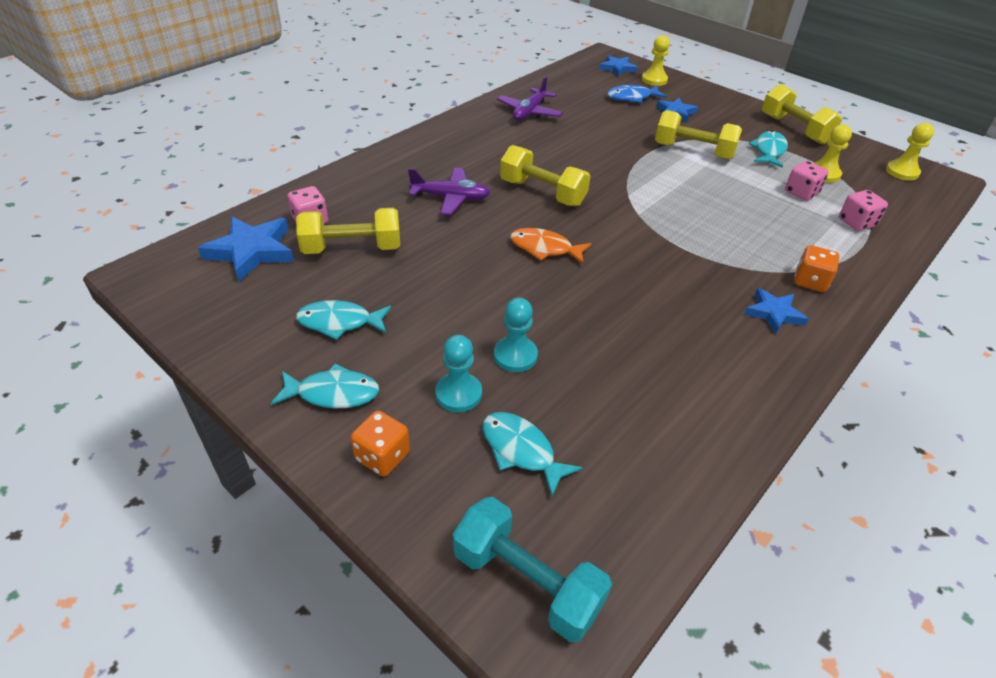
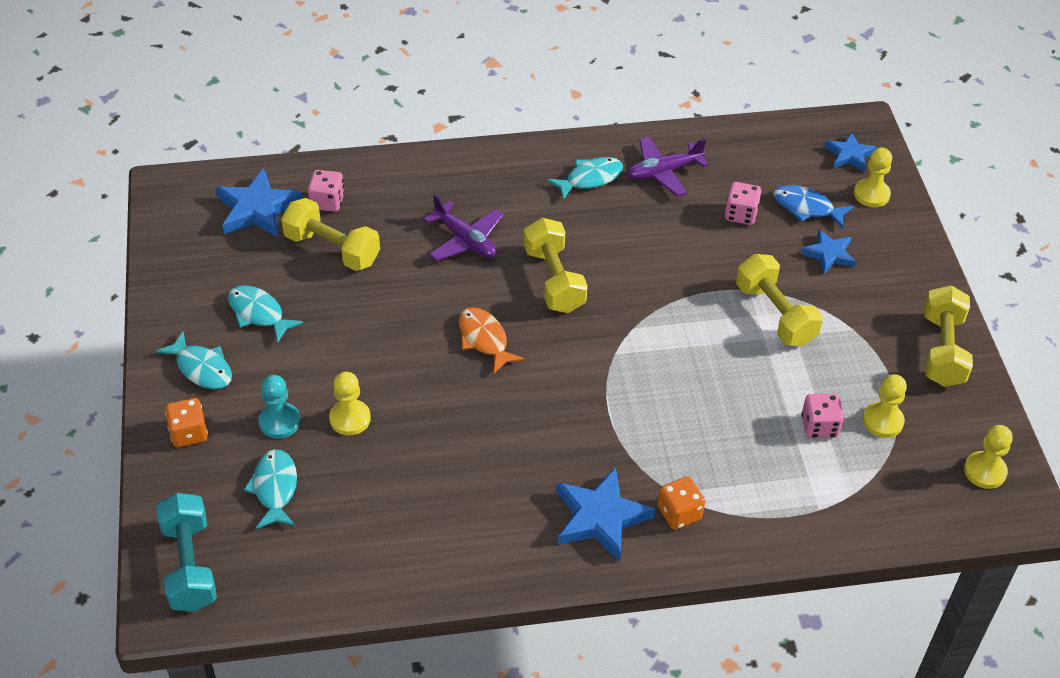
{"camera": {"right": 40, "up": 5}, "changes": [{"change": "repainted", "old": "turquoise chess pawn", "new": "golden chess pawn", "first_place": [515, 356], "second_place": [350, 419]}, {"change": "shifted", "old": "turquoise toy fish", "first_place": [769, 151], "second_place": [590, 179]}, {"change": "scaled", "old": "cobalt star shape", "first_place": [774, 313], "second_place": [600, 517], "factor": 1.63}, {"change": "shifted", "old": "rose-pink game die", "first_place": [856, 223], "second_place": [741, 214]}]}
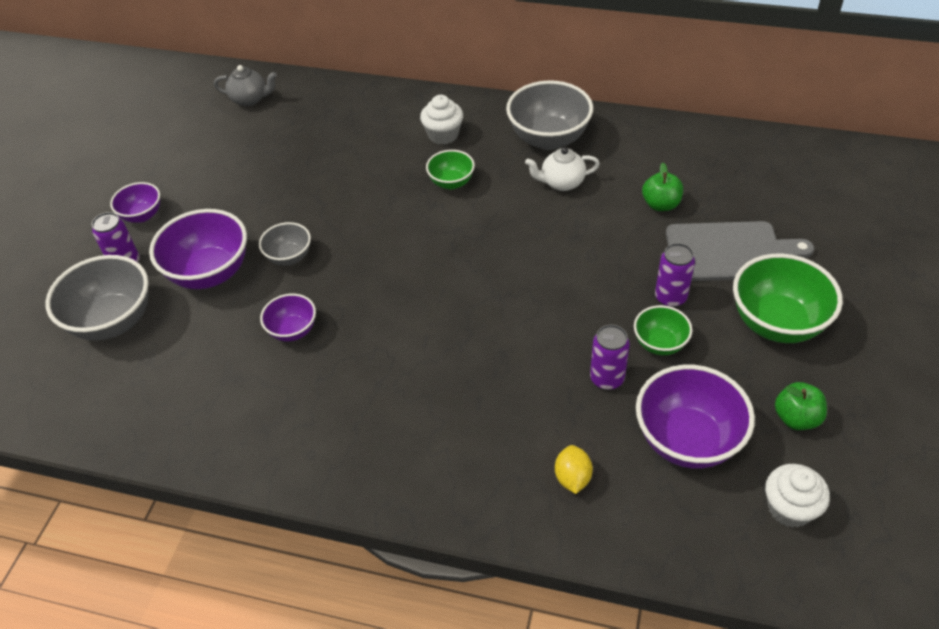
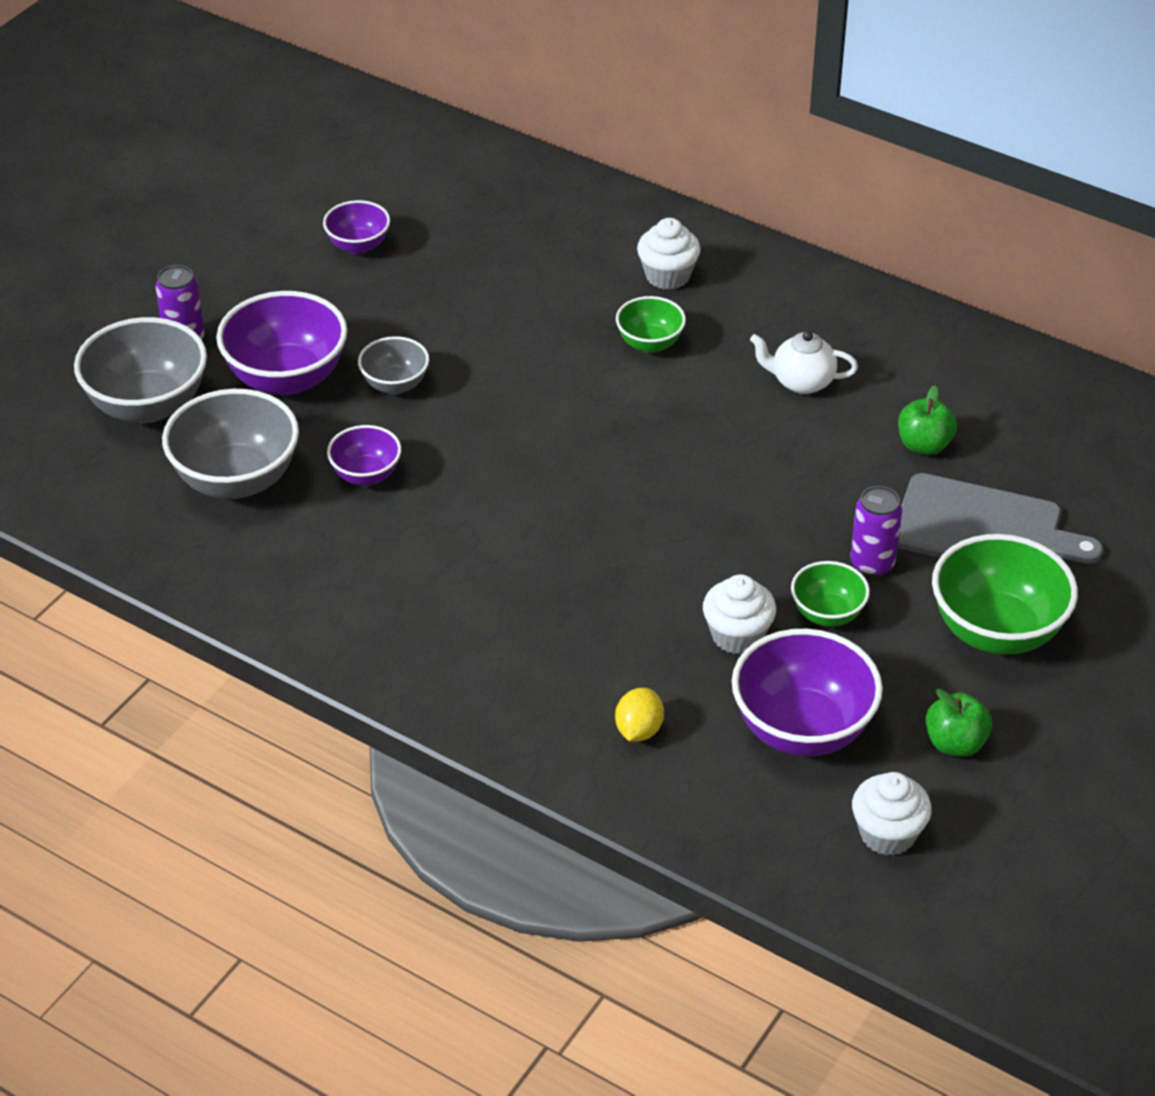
{"camera": {"right": 15, "up": -5}, "changes": [{"change": "shifted", "old": "grey deep dish", "first_place": [548, 139], "second_place": [236, 480]}, {"change": "shifted", "old": "royal purple deep dish", "first_place": [142, 215], "second_place": [358, 245]}, {"change": "swapped", "old": "royal purple soda can", "new": "snow-white fairy cake", "first_place": [607, 379], "second_place": [737, 635]}, {"change": "gone", "old": "grey china teapot", "first_place": [250, 99]}]}
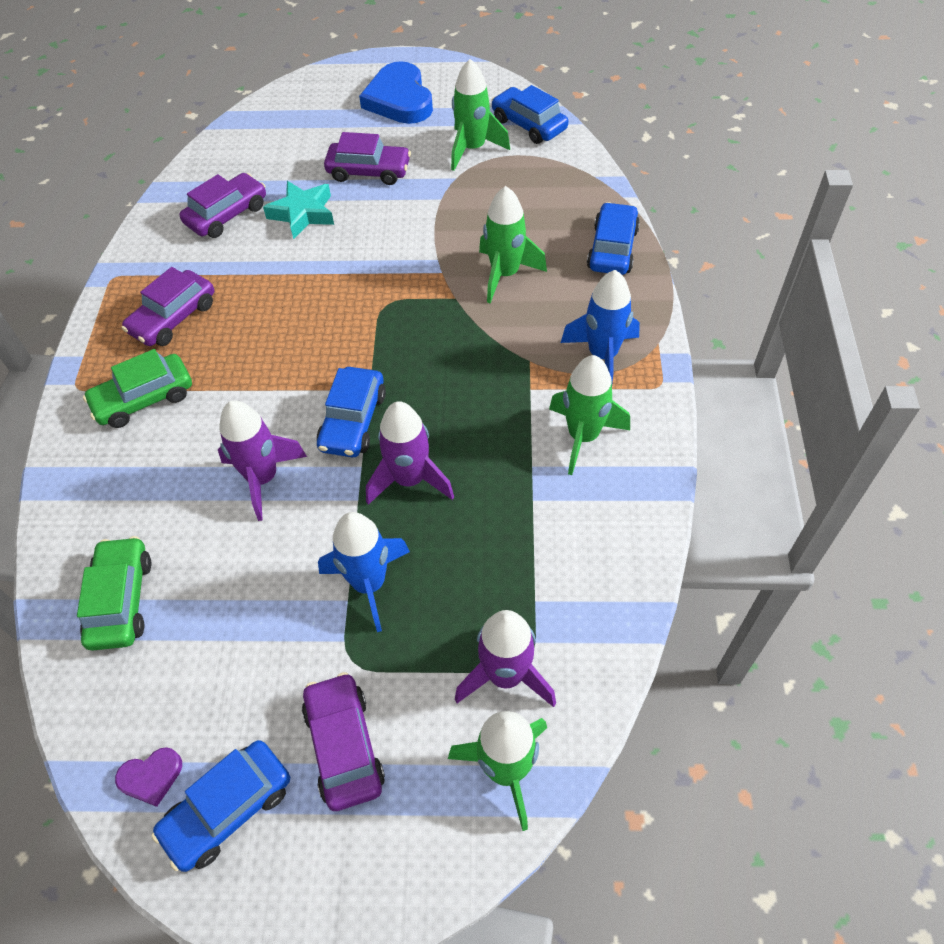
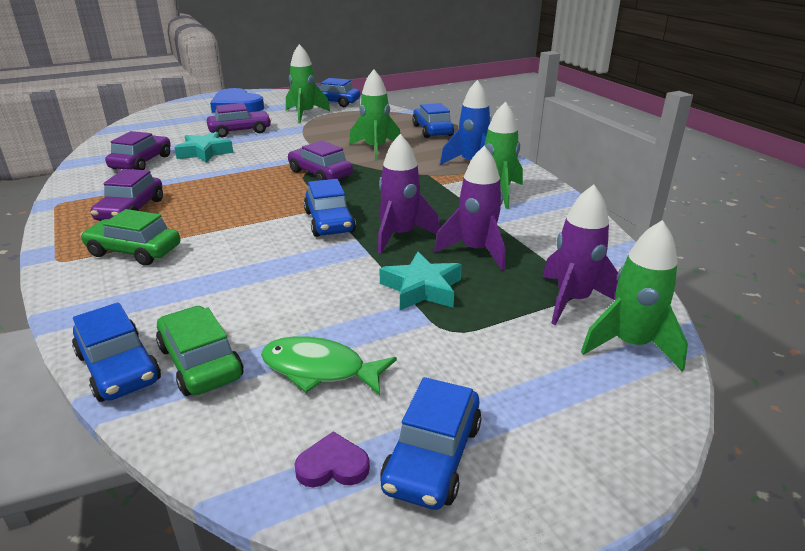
{"camera": {"right": -30, "up": -25}, "changes": [{"change": "new", "new": "cobalt automobile", "second_place": [119, 368]}, {"change": "rotated", "old": "green automobile", "first_place": [144, 399], "second_place": [134, 251], "degrees": 75}, {"change": "new", "new": "green toy fish", "second_place": [320, 369]}, {"change": "shifted", "old": "royal purple automobile", "first_place": [344, 746], "second_place": [320, 174]}, {"change": "rotated", "old": "royal purple heart shape", "first_place": [151, 777], "second_place": [332, 466], "degrees": -135}, {"change": "swapped", "old": "cobalt toy rocket", "new": "turquoise star shape", "first_place": [369, 584], "second_place": [422, 288]}, {"change": "shifted", "old": "royal purple toy rocket", "first_place": [263, 478], "second_place": [476, 251]}]}
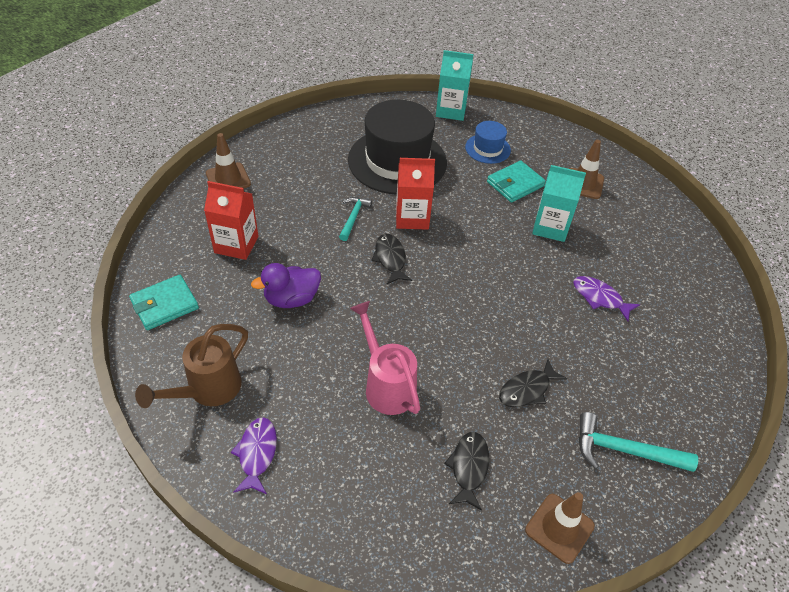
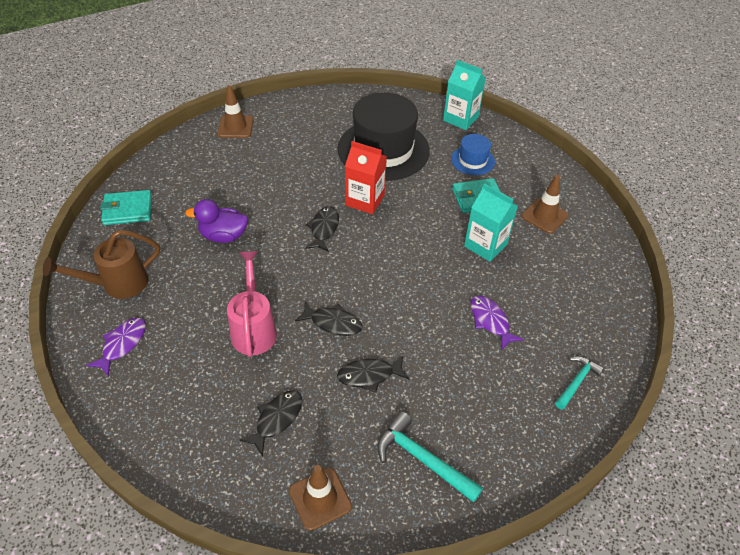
{"camera": {"right": 25, "up": 0}, "changes": [{"change": "new", "new": "ebony toy fish", "second_place": [333, 323]}, {"change": "shifted", "old": "turquoise claw hammer", "first_place": [353, 217], "second_place": [576, 382]}, {"change": "gone", "old": "crimson milk carton", "first_place": [236, 244]}]}
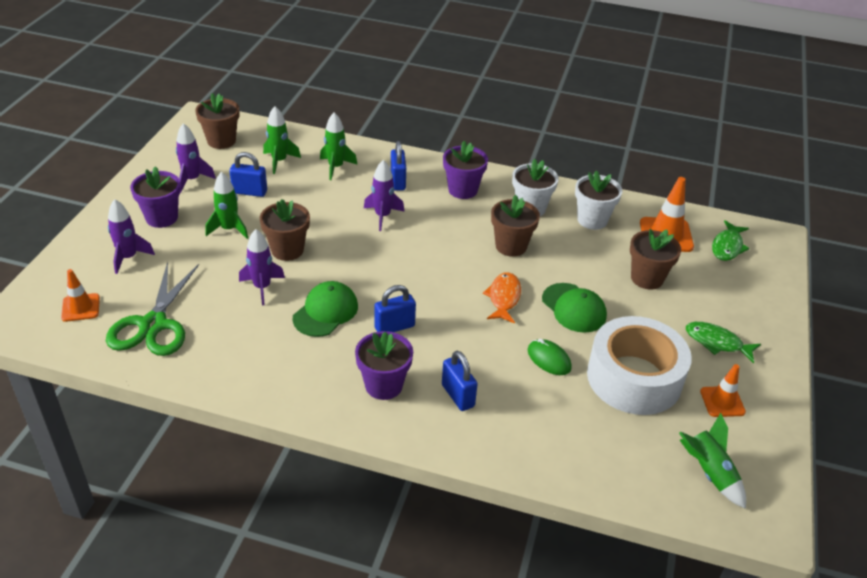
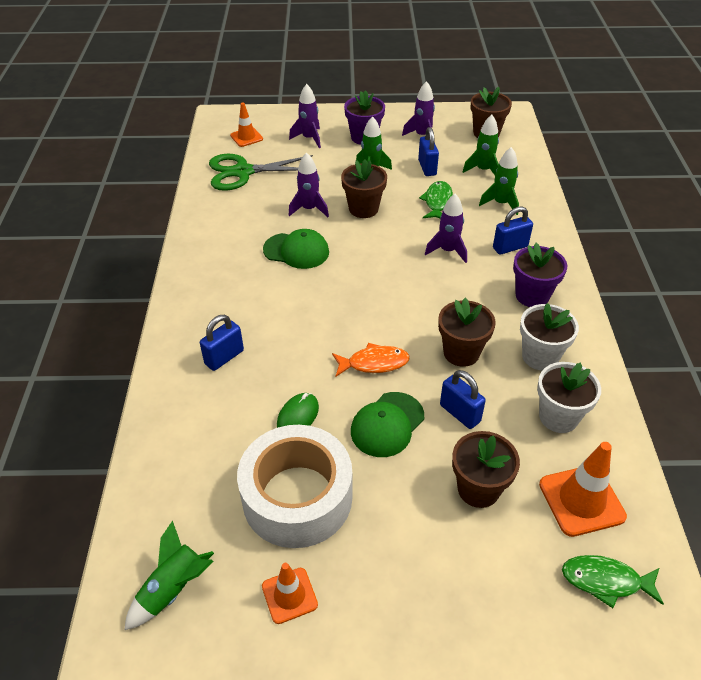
{"camera": {"right": 75, "up": 5}, "changes": [{"change": "shifted", "old": "green toy fish", "first_place": [717, 342], "second_place": [437, 202]}, {"change": "shifted", "old": "cobalt lock", "first_place": [394, 327], "second_place": [460, 413]}, {"change": "gone", "old": "royal purple plant pot", "first_place": [383, 385]}]}
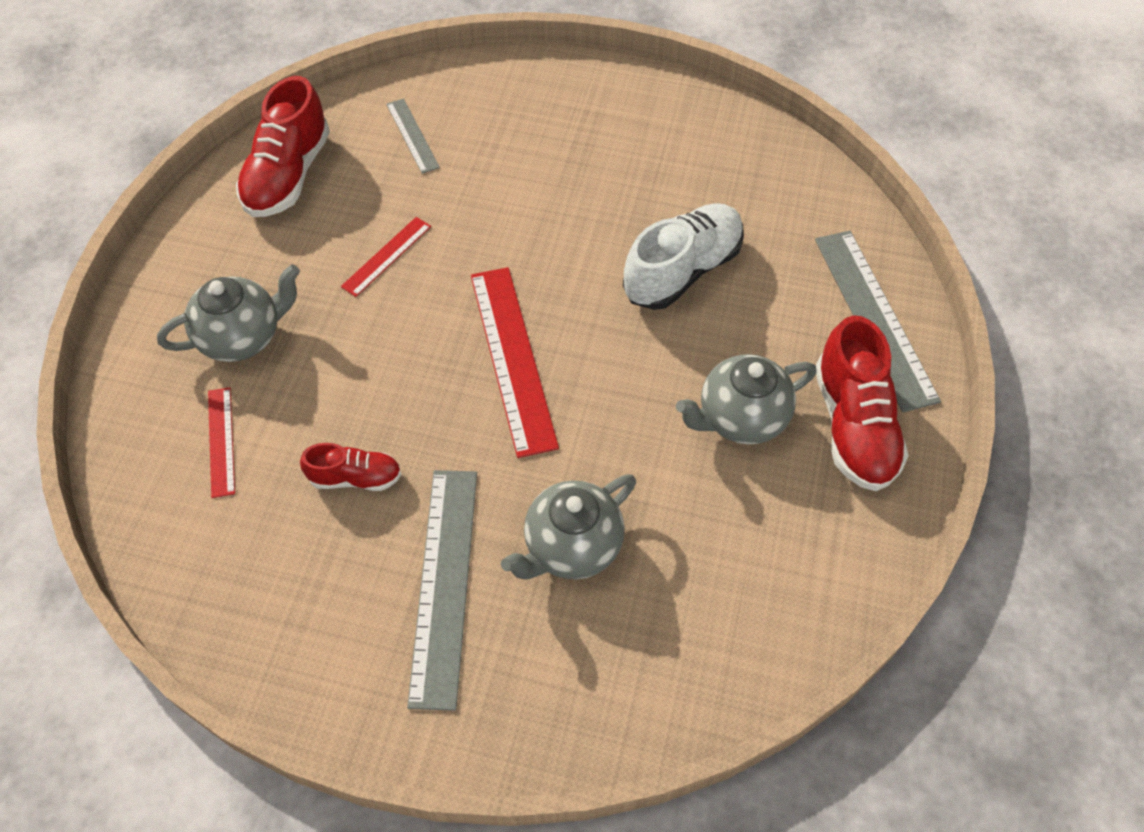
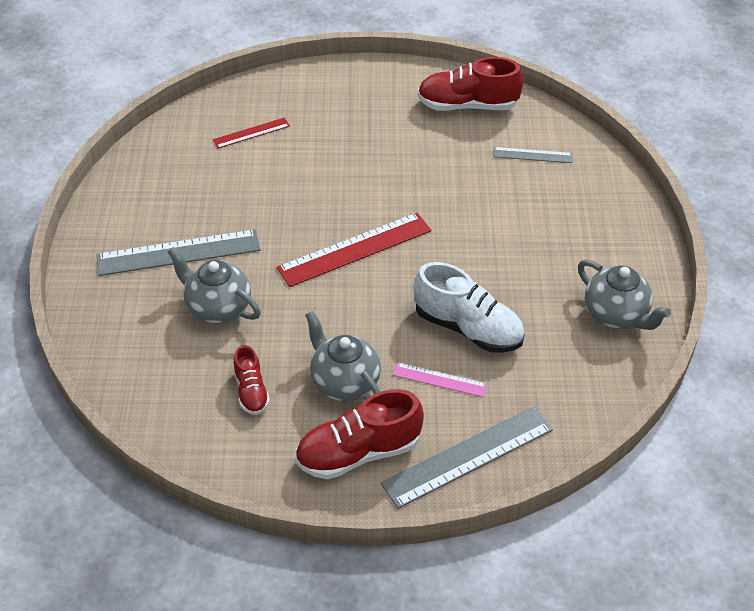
{"camera": {"right": 75, "up": -10}, "changes": [{"change": "shifted", "old": "crimson shoe", "first_place": [355, 477], "second_place": [251, 391]}, {"change": "new", "new": "rose-pink ruler", "second_place": [439, 380]}, {"change": "rotated", "old": "grey ruler", "first_place": [412, 135], "second_place": [532, 155], "degrees": 45}, {"change": "shifted", "old": "grey china teapot", "first_place": [242, 337], "second_place": [616, 315]}, {"change": "gone", "old": "crimson ruler", "first_place": [386, 256]}]}
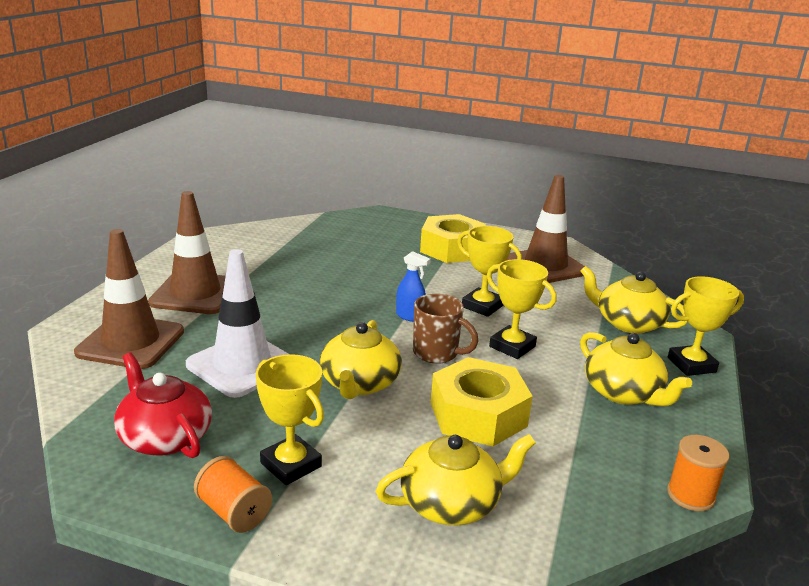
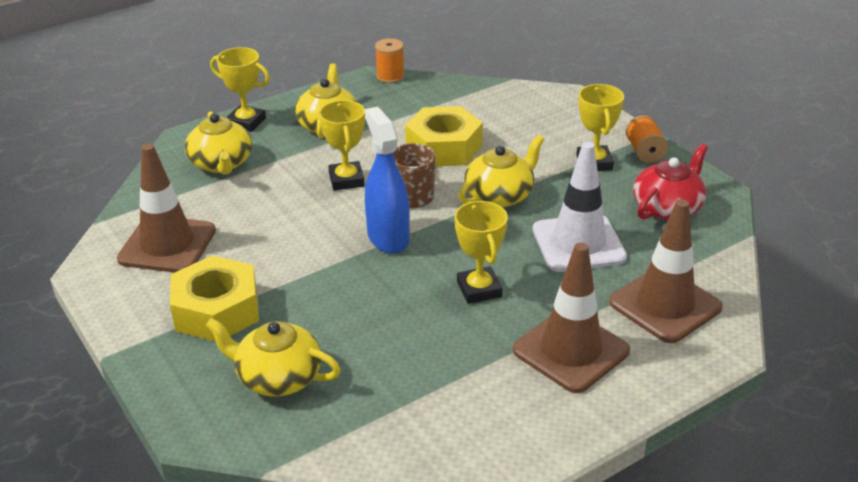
{"camera": {"right": -140, "up": 10}, "changes": [{"change": "shifted", "old": "golden china teapot", "first_place": [452, 503], "second_place": [277, 377]}, {"change": "scaled", "old": "cobalt spray bottle", "first_place": [410, 316], "second_place": [388, 238], "factor": 1.88}, {"change": "shifted", "old": "golden prize cup", "first_place": [482, 306], "second_place": [479, 289]}, {"change": "rotated", "old": "crimson china teapot", "first_place": [164, 437], "second_place": [667, 207], "degrees": -135}]}
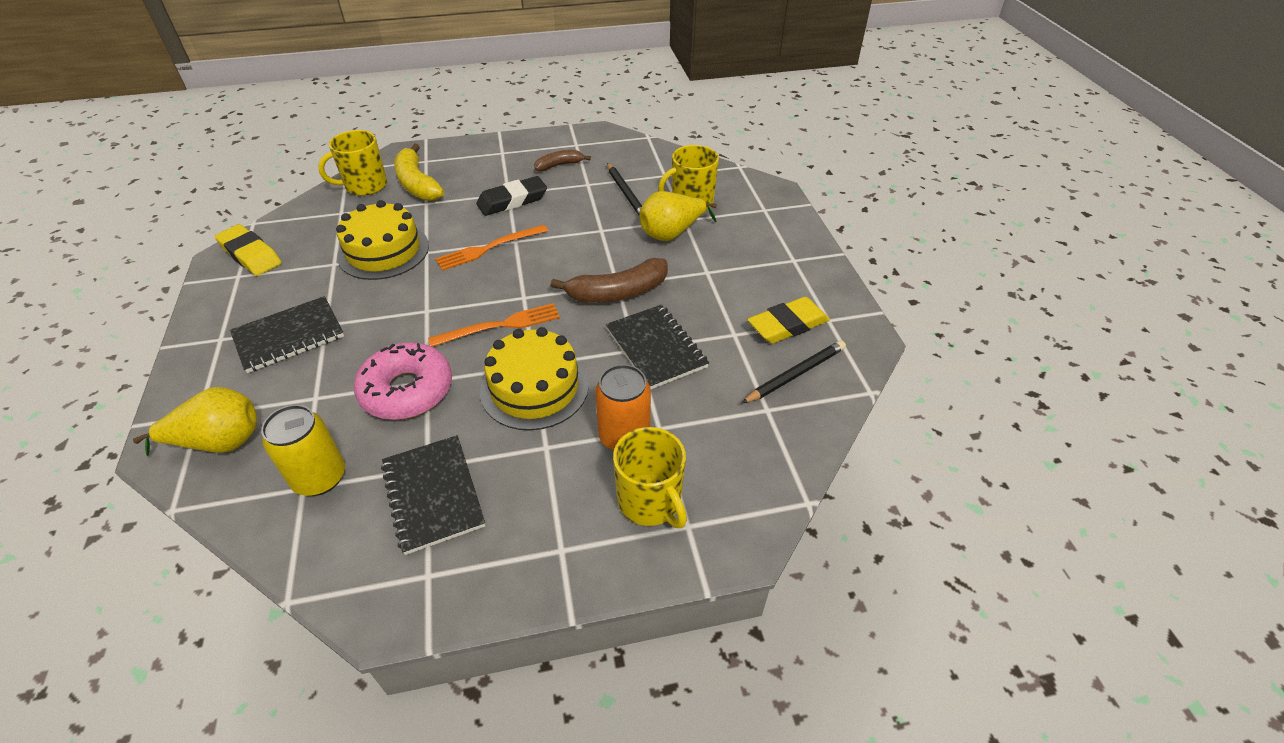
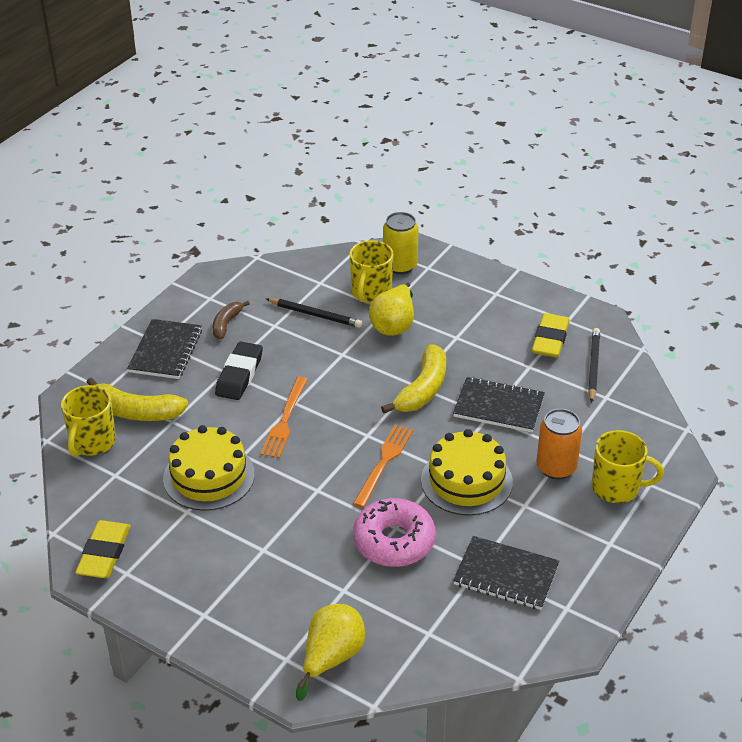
{"camera": {"right": -45, "up": -5}, "changes": [{"change": "rotated", "old": "golden pencil eraser", "first_place": [250, 255], "second_place": [104, 553], "degrees": -75}, {"change": "shifted", "old": "ebony exercise book", "first_place": [289, 336], "second_place": [165, 351]}, {"change": "repainted", "old": "russet toy banana", "new": "golden toy banana", "first_place": [617, 293], "second_place": [423, 389]}, {"change": "shifted", "old": "golden soda can", "first_place": [320, 477], "second_place": [400, 266]}]}
